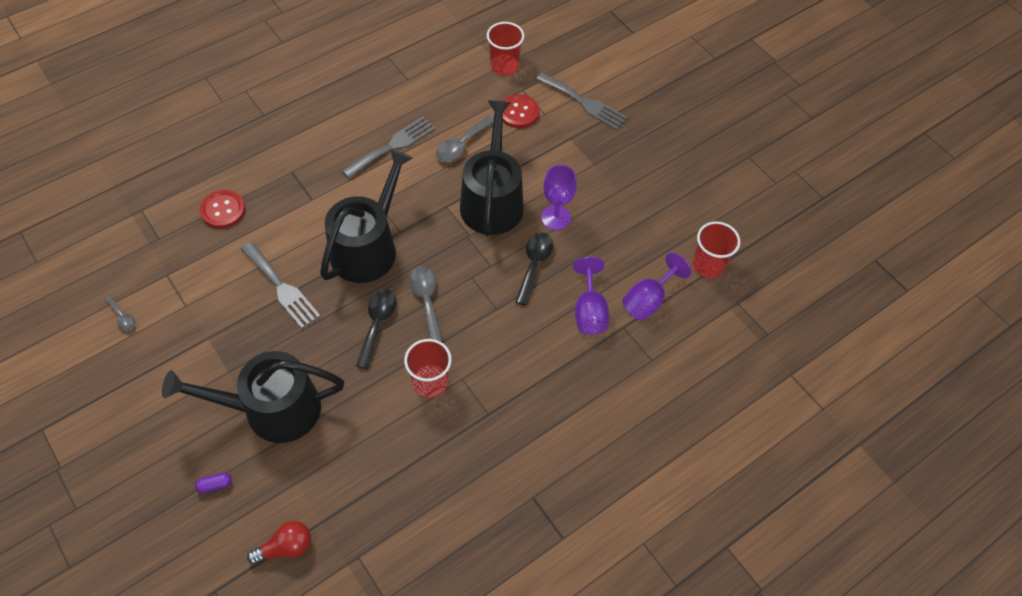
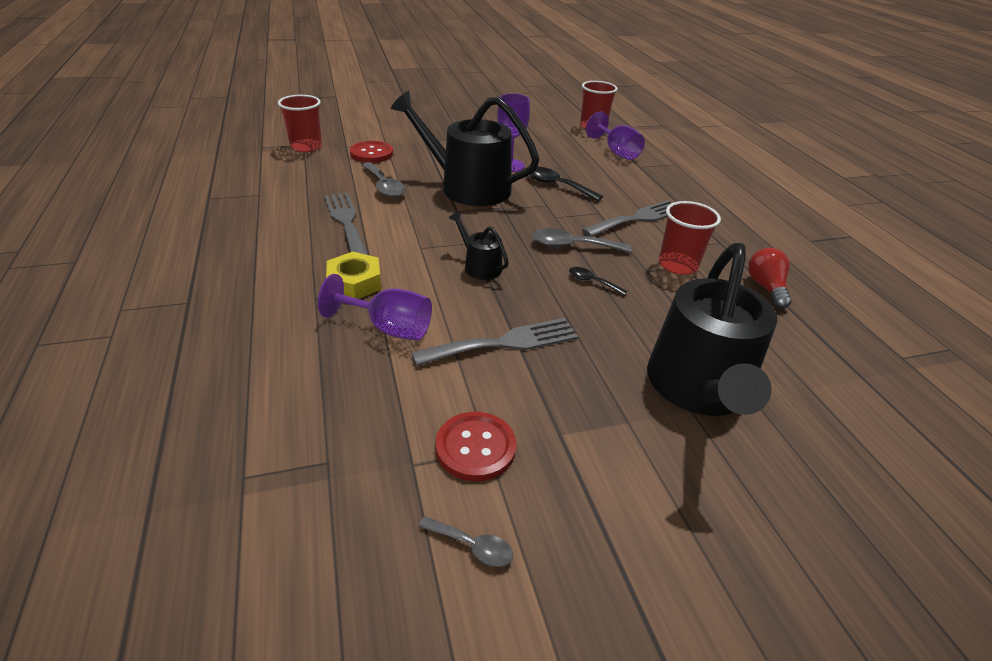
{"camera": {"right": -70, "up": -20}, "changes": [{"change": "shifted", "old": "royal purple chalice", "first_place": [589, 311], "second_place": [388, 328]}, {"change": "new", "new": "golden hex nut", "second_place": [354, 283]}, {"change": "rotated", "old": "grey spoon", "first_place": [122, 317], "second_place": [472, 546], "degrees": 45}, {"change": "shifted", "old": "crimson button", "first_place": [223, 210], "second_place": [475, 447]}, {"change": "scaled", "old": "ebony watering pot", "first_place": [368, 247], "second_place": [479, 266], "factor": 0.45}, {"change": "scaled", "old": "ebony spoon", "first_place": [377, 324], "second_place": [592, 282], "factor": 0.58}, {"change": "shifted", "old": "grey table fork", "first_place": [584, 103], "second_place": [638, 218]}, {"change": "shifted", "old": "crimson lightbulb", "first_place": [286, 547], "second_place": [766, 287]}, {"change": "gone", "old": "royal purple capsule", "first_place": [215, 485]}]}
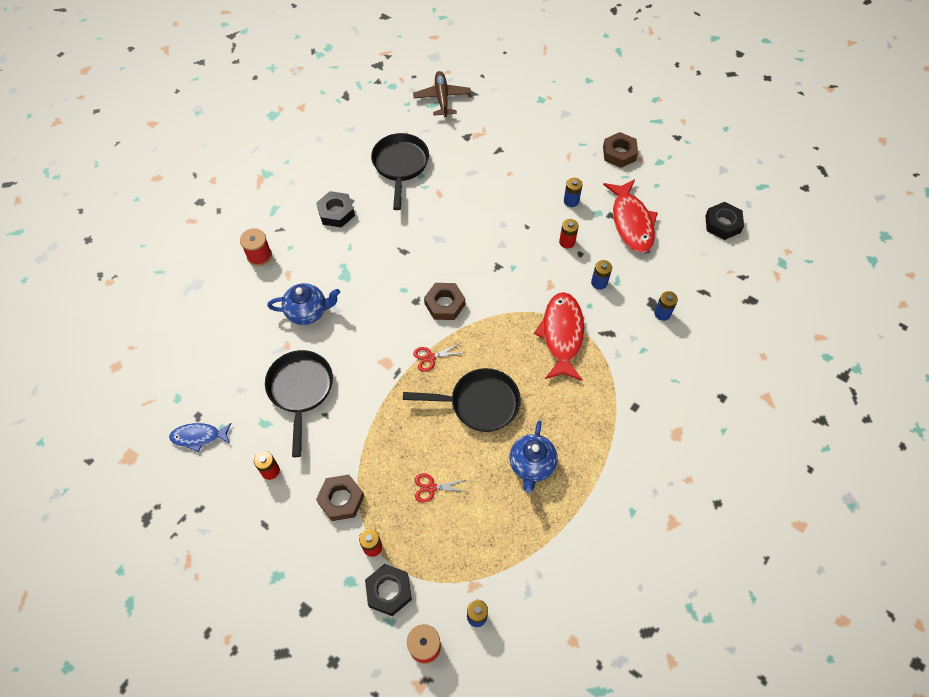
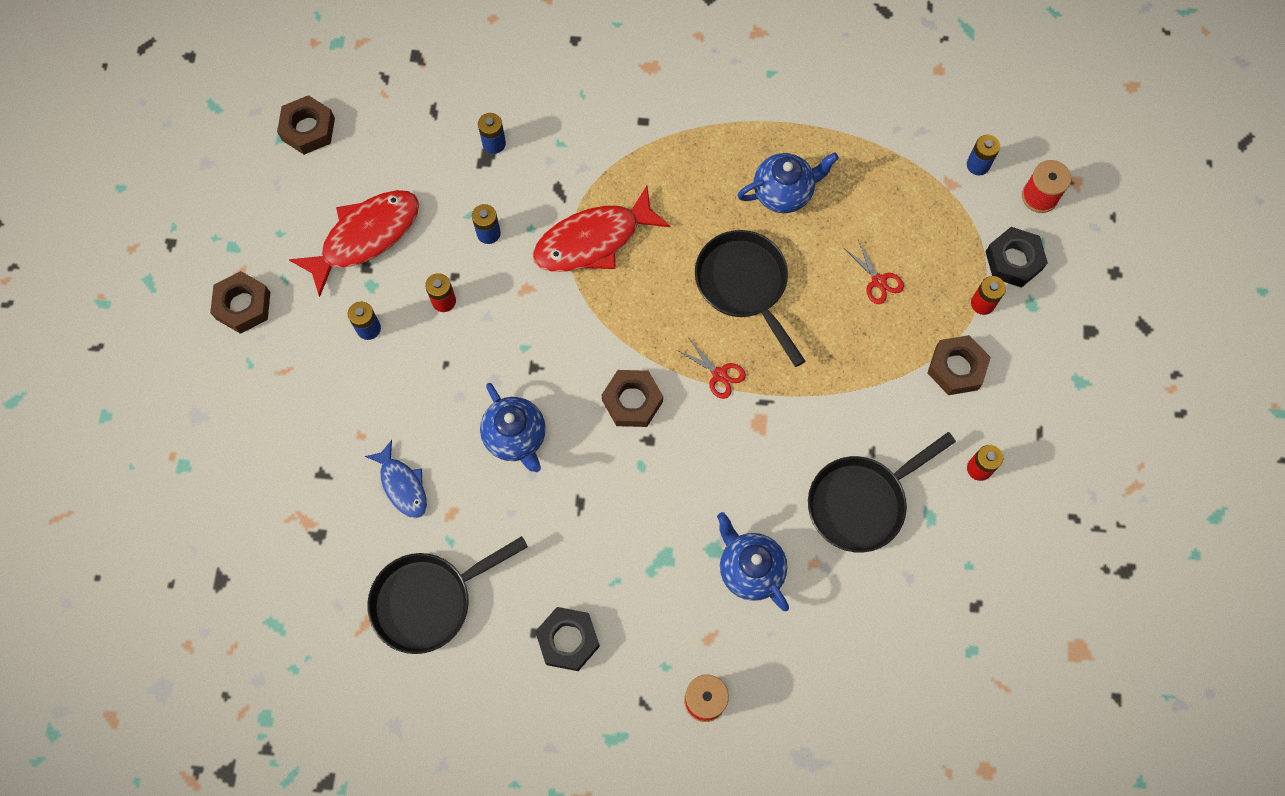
{"camera": {"right": -120, "up": 10}, "changes": [{"change": "repainted", "old": "ebony hex nut", "new": "russet hex nut", "first_place": [722, 224], "second_place": [308, 129]}, {"change": "shifted", "old": "cobalt toy fish", "first_place": [199, 437], "second_place": [402, 485]}, {"change": "new", "new": "cobalt china teapot", "second_place": [516, 437]}, {"change": "gone", "old": "russet plane", "first_place": [442, 98]}]}
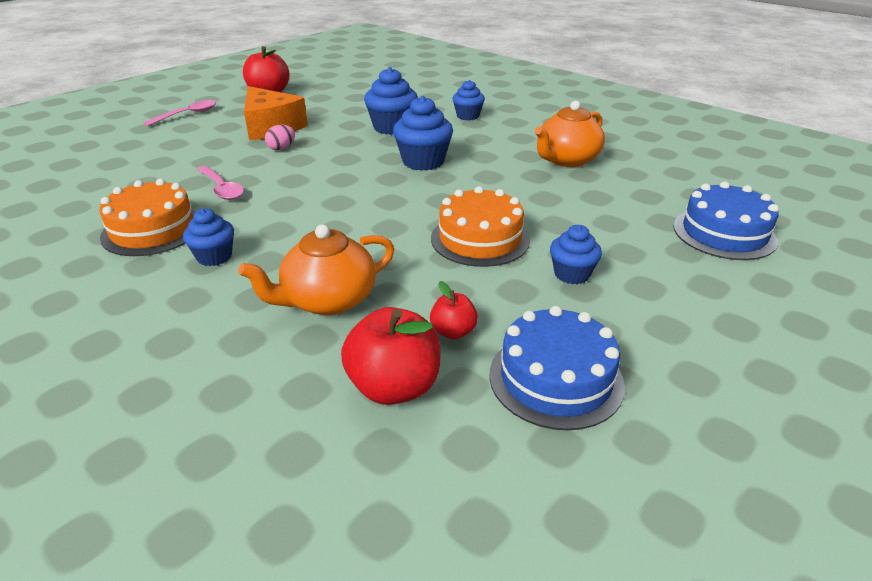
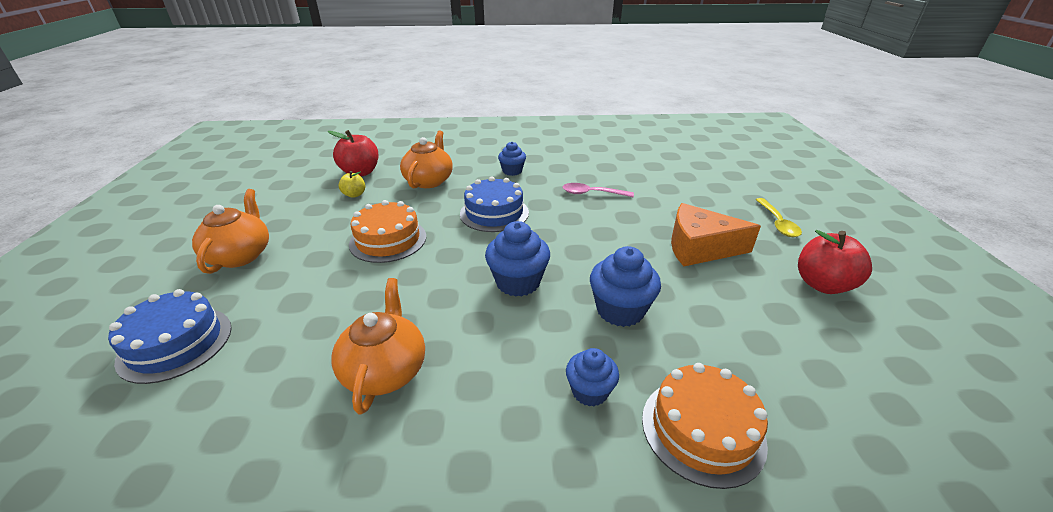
{"camera": {"right": 135, "up": 0}, "changes": [{"change": "new", "new": "orange-coloured china teapot", "second_place": [240, 255]}, {"change": "repainted", "old": "crimson apple", "new": "golden apple", "first_place": [453, 332], "second_place": [354, 194]}, {"change": "shifted", "old": "cobalt layer cake", "first_place": [556, 379], "second_place": [494, 213]}, {"change": "shifted", "old": "orange-coloured layer cake", "first_place": [153, 230], "second_place": [702, 429]}, {"change": "repainted", "old": "rose-pink spoon", "new": "golden spoon", "first_place": [187, 115], "second_place": [777, 223]}, {"change": "gone", "old": "rose-pink egg shape", "first_place": [281, 148]}, {"change": "gone", "old": "cobalt fairy cake", "first_place": [572, 274]}]}
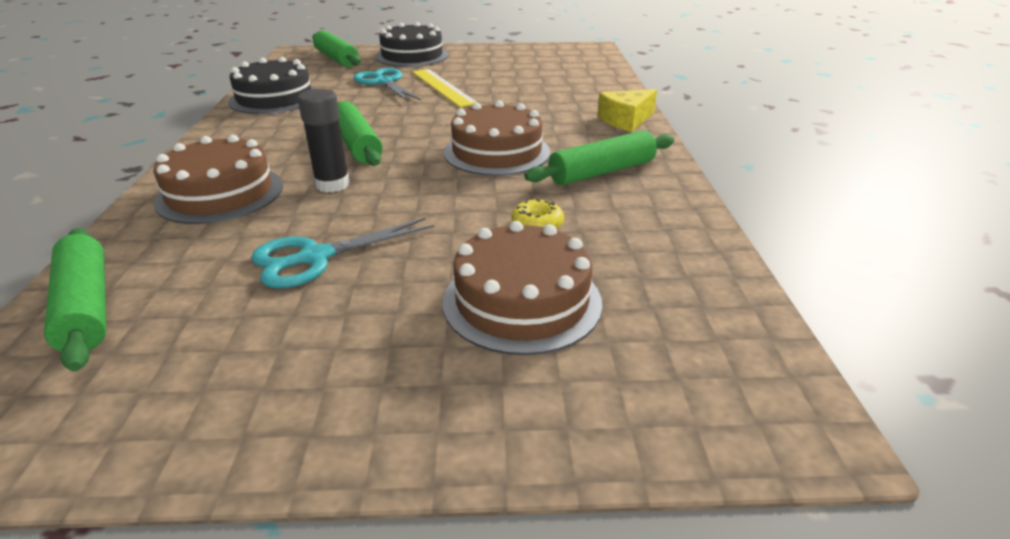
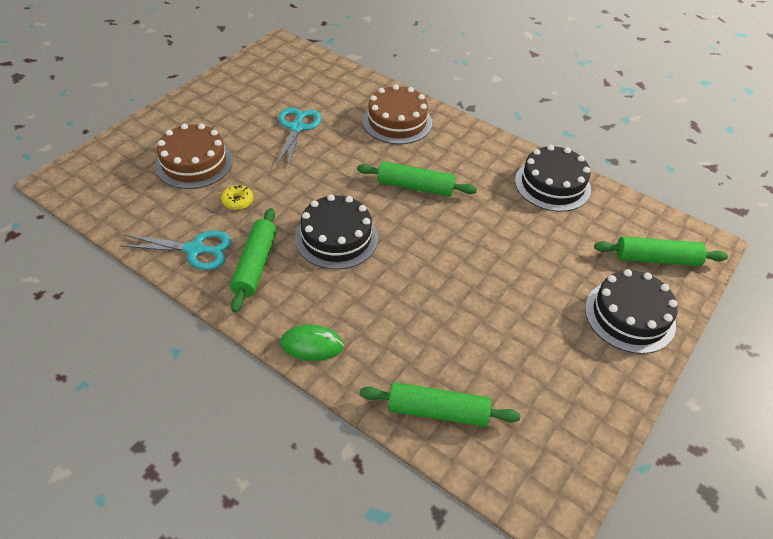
{"camera": {"right": 125, "up": 15}, "changes": [{"change": "shifted", "old": "turquoise shears", "first_place": [384, 82], "second_place": [195, 250]}, {"change": "swapped", "old": "golden piece of cheese", "new": "green mouse", "first_place": [626, 120], "second_place": [312, 345]}, {"change": "repainted", "old": "russet layer cake", "new": "ebony layer cake", "first_place": [497, 152], "second_place": [336, 238]}, {"change": "shifted", "old": "green rolling pin", "first_place": [85, 307], "second_place": [437, 411]}, {"change": "gone", "old": "ebony stick of glue", "first_place": [332, 184]}, {"change": "gone", "old": "golden ruler", "first_place": [443, 87]}]}
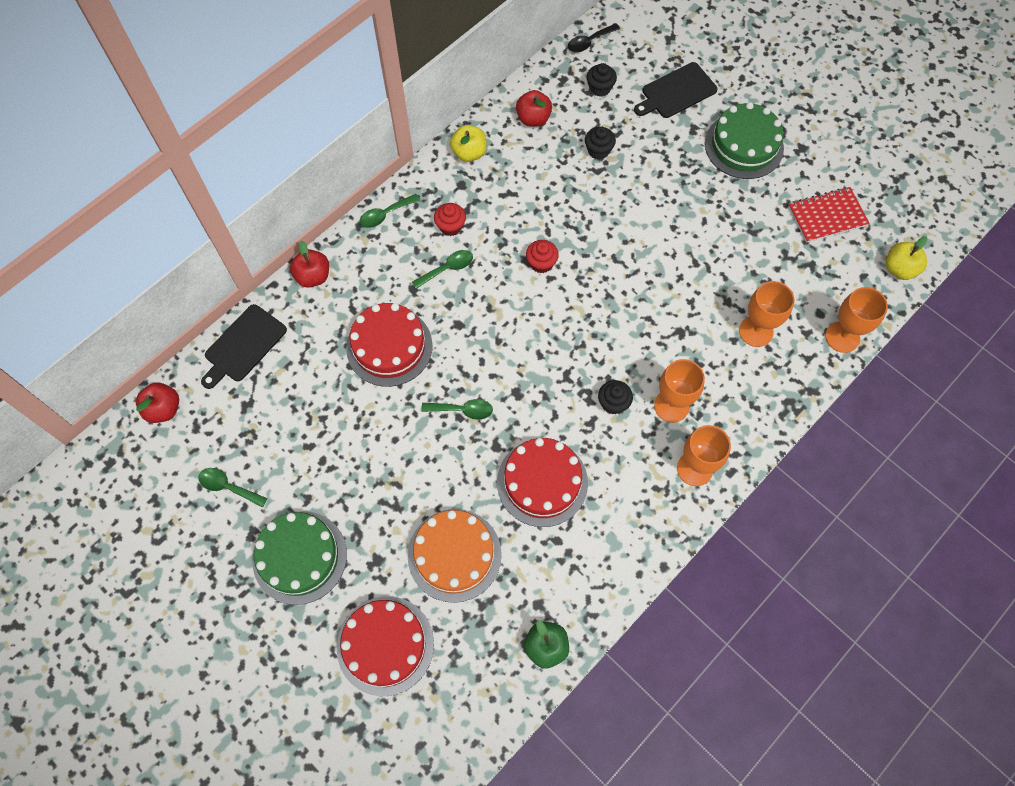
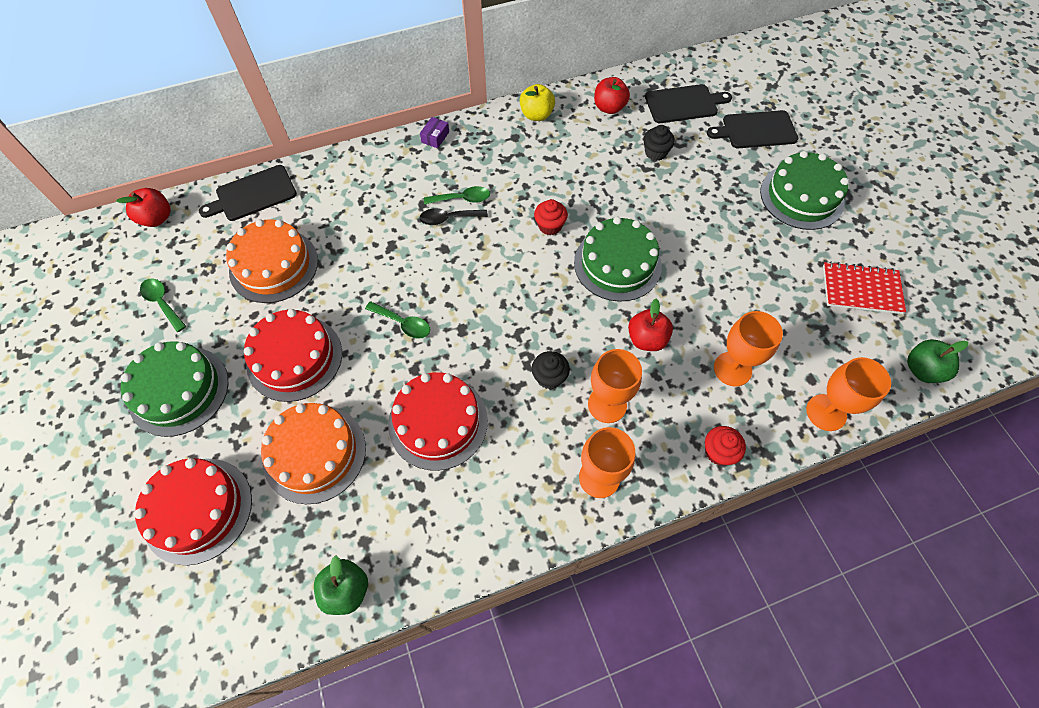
{"camera": {"right": 25, "up": -5}, "changes": [{"change": "new", "new": "orange-coloured layer cake", "second_place": [274, 265]}, {"change": "shifted", "old": "crimson layer cake", "first_place": [389, 346], "second_place": [294, 358]}, {"change": "shifted", "old": "ebony spoon", "first_place": [589, 42], "second_place": [448, 218]}, {"change": "swapped", "old": "green spoon", "new": "royal purple package", "first_place": [385, 214], "second_place": [435, 137]}, {"change": "new", "new": "green layer cake", "second_place": [617, 264]}, {"change": "shifted", "old": "crimson apple", "first_place": [313, 276], "second_place": [646, 339]}, {"change": "swapped", "old": "ebony fairy cake", "new": "ebony cutting board", "first_place": [600, 88], "second_place": [684, 104]}, {"change": "shifted", "old": "crimson fairy cake", "first_place": [450, 226], "second_place": [718, 452]}, {"change": "repainted", "old": "golden apple", "new": "green apple", "first_place": [899, 269], "second_place": [922, 370]}]}
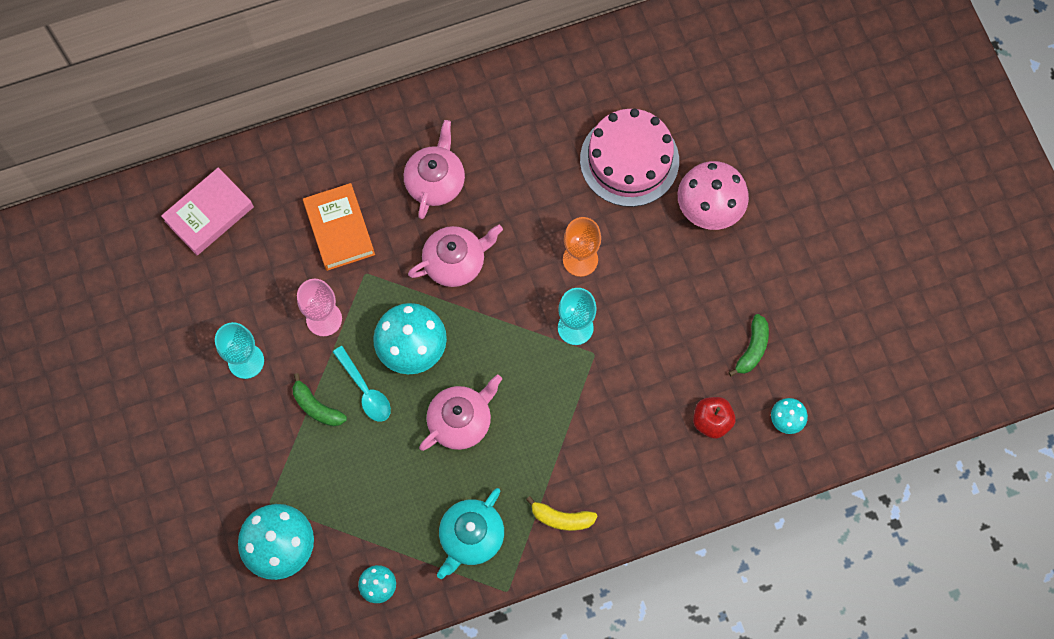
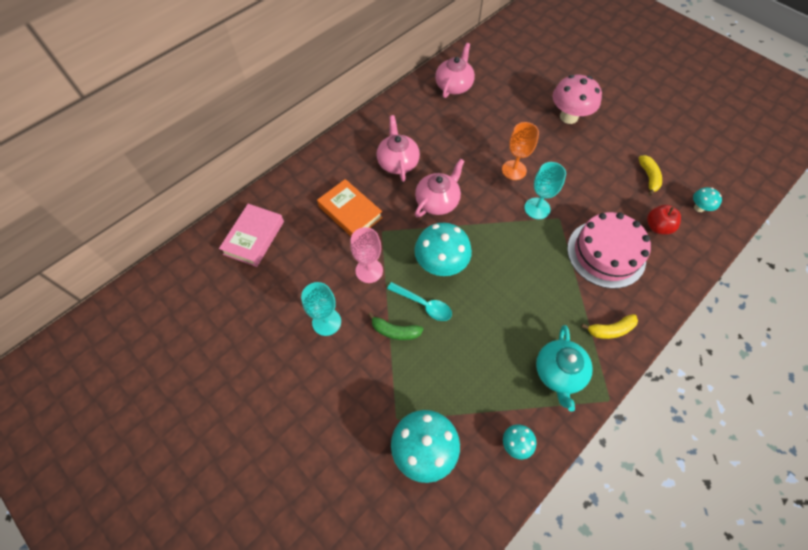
{"camera": {"right": -25, "up": -10}, "changes": [{"change": "shifted", "old": "rose-pink china teapot", "first_place": [461, 421], "second_place": [454, 85]}, {"change": "shifted", "old": "rose-pink layer cake", "first_place": [629, 160], "second_place": [606, 253]}, {"change": "repainted", "old": "green toy banana", "new": "golden toy banana", "first_place": [752, 349], "second_place": [648, 177]}]}
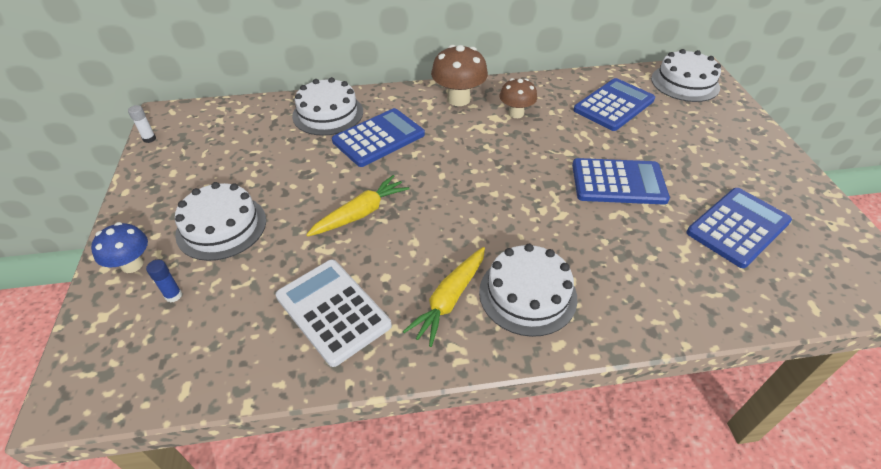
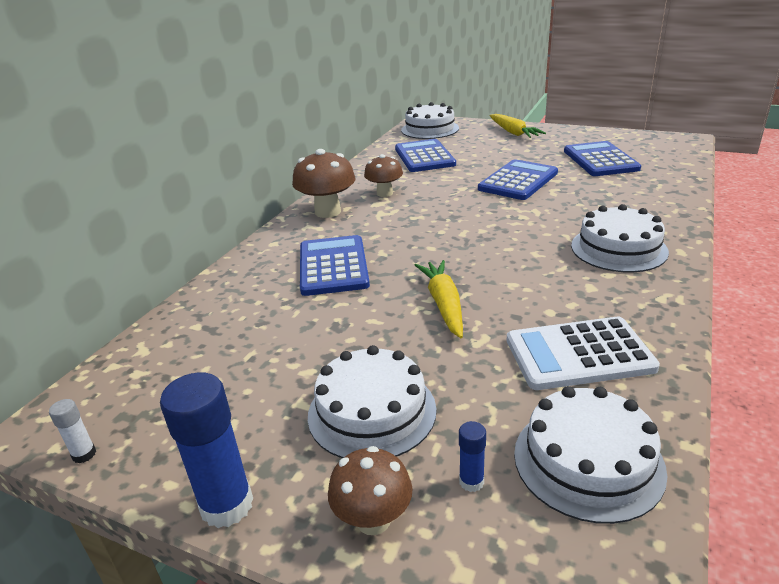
{"camera": {"right": -55, "up": -15}, "changes": [{"change": "new", "new": "cobalt stick of glue", "second_place": [227, 505]}, {"change": "repainted", "old": "cobalt fungus", "new": "russet fungus", "first_place": [132, 265], "second_place": [373, 520]}, {"change": "shifted", "old": "golden carrot", "first_place": [449, 300], "second_place": [513, 132]}, {"change": "shifted", "old": "snow-white layer cake", "first_place": [328, 114], "second_place": [588, 461]}]}
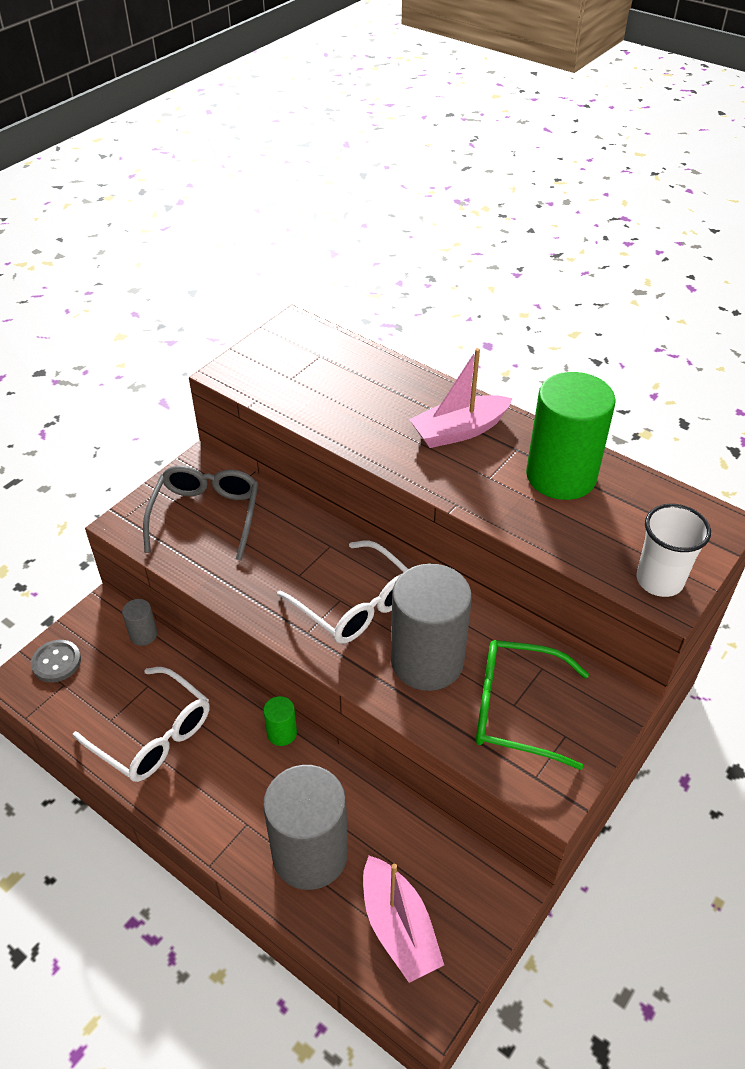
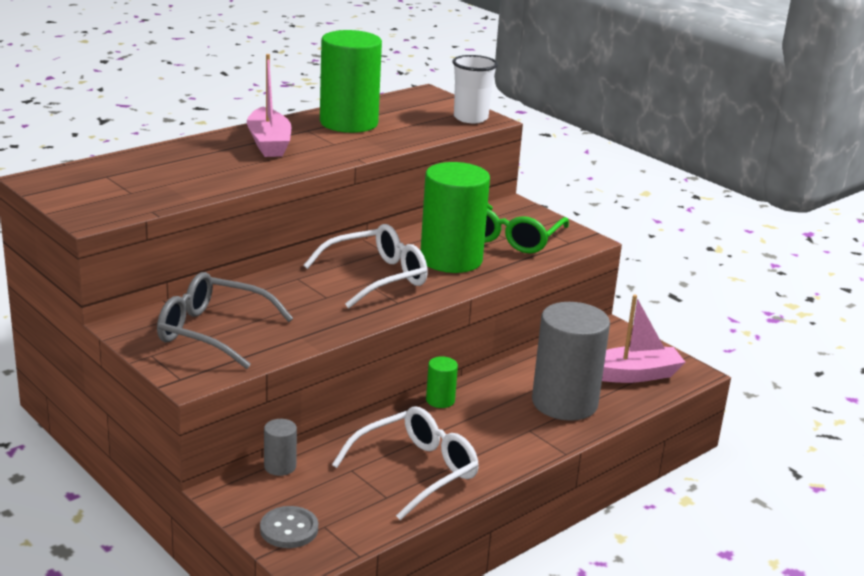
{"camera": {"right": -80, "up": -20}, "changes": [{"change": "repainted", "old": "grey cylinder", "new": "green cylinder", "first_place": [427, 661], "second_place": [451, 259]}]}
